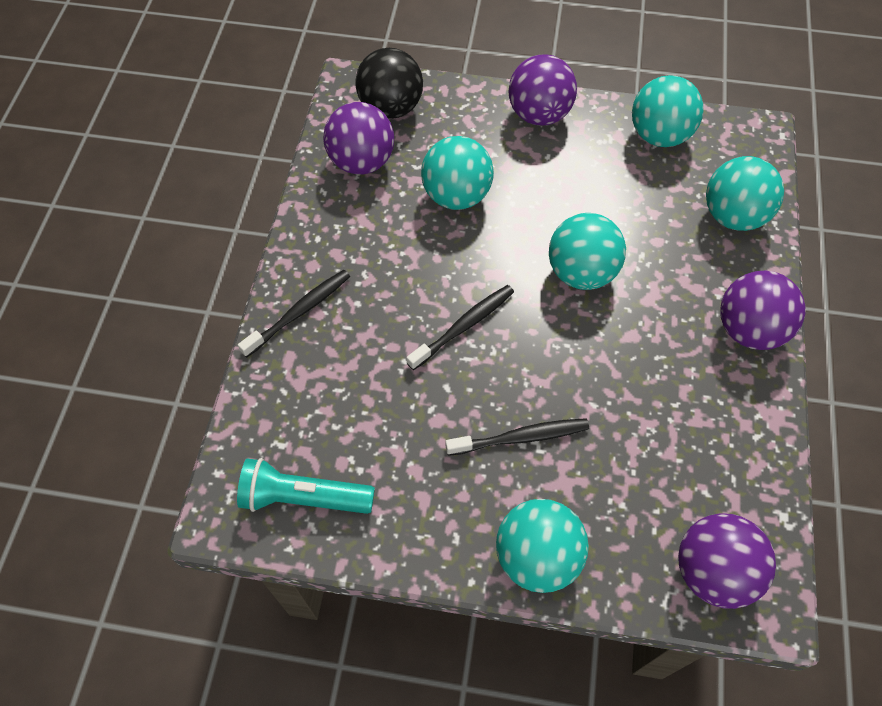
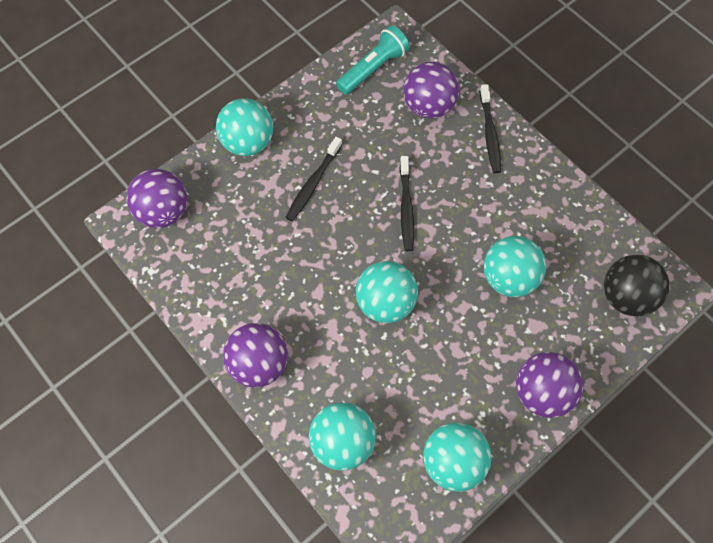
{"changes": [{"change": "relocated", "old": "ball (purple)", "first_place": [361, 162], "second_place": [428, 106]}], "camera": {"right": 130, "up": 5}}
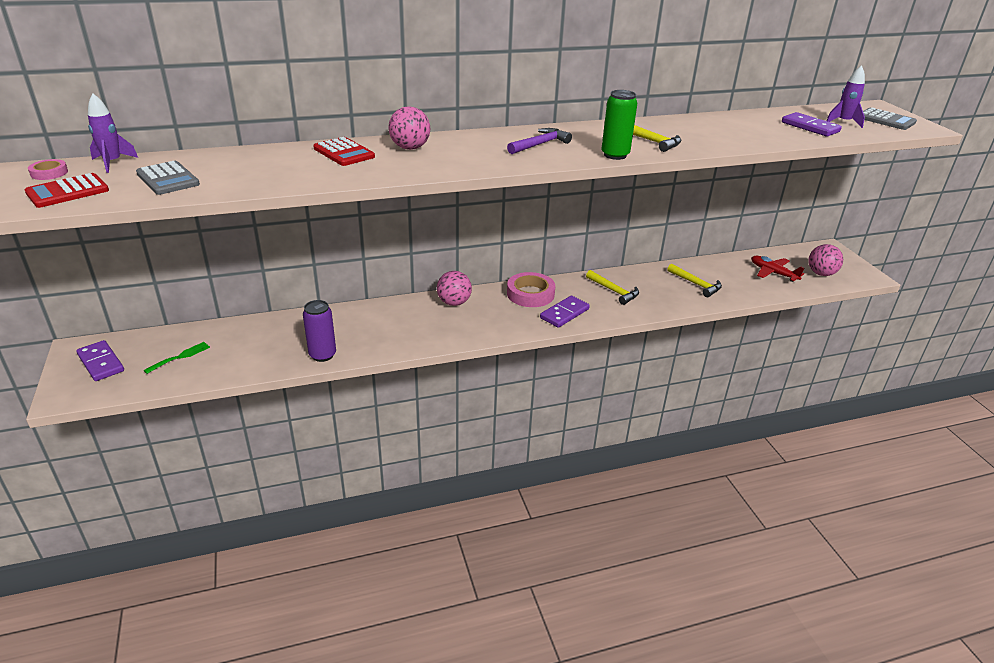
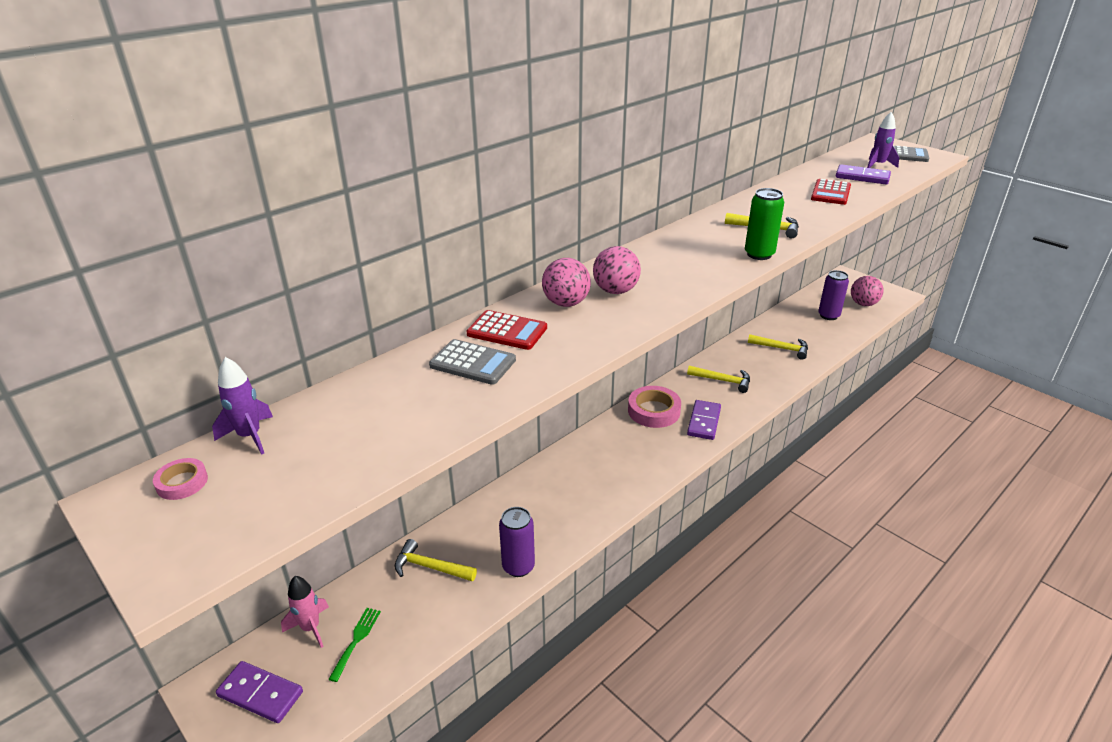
{"changes": [{"change": "relocated", "old": "calculator (red)", "first_place": [67, 192], "second_place": [830, 193]}, {"change": "relocated", "old": "calculator (grey)", "first_place": [168, 179], "second_place": [472, 363]}, {"change": "relocated", "old": "ball (pink)", "first_place": [454, 303], "second_place": [615, 291]}, {"change": "missing", "old": "hammer (purple)", "first_place": [540, 144]}, {"change": "exchanged", "old": "plane (red)", "new": "can (purple)", "first_place": [773, 273], "second_place": [828, 315]}, {"change": "appeared", "new": "rocket (pink)", "second_place": [311, 628]}, {"change": "appeared", "new": "hammer (yellow)", "second_place": [430, 567]}], "camera": {"right": -25, "up": 0}}
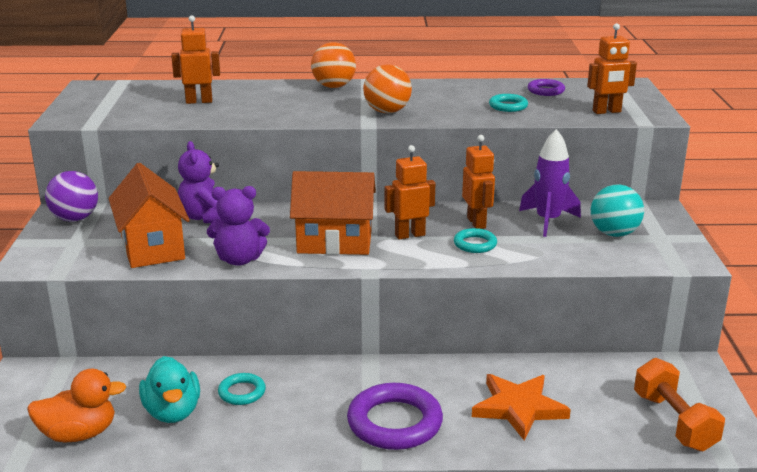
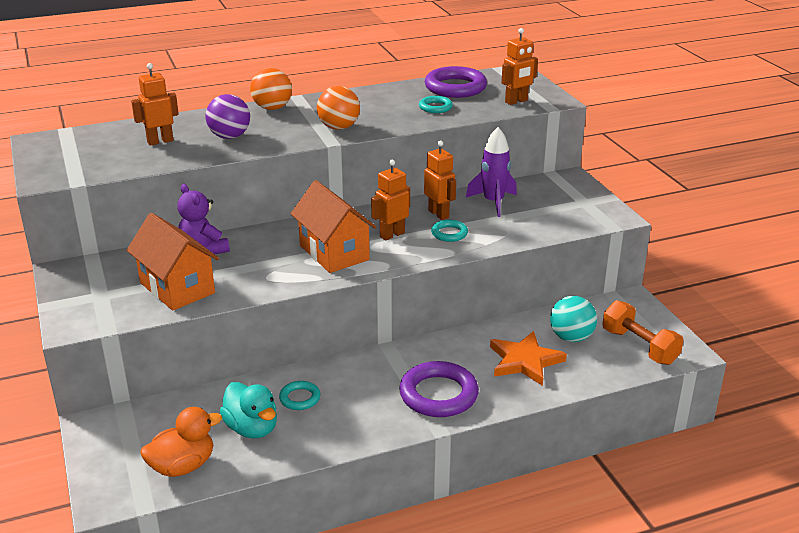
{"changes": [{"change": "relocated", "old": "ball (purple)", "first_place": [75, 219], "second_place": [229, 136]}, {"change": "missing", "old": "teddy bear (purple)", "first_place": [239, 259]}, {"change": "spun", "old": "house (orange)", "first_place": [334, 242], "second_place": [334, 253], "degrees": 75}, {"change": "size", "old": "ring (purple)", "first_place": [545, 91], "second_place": [455, 87], "factor": 1.92}, {"change": "relocated", "old": "ball (turquoise)", "first_place": [614, 233], "second_place": [571, 337]}], "camera": {"right": -20, "up": 5}}
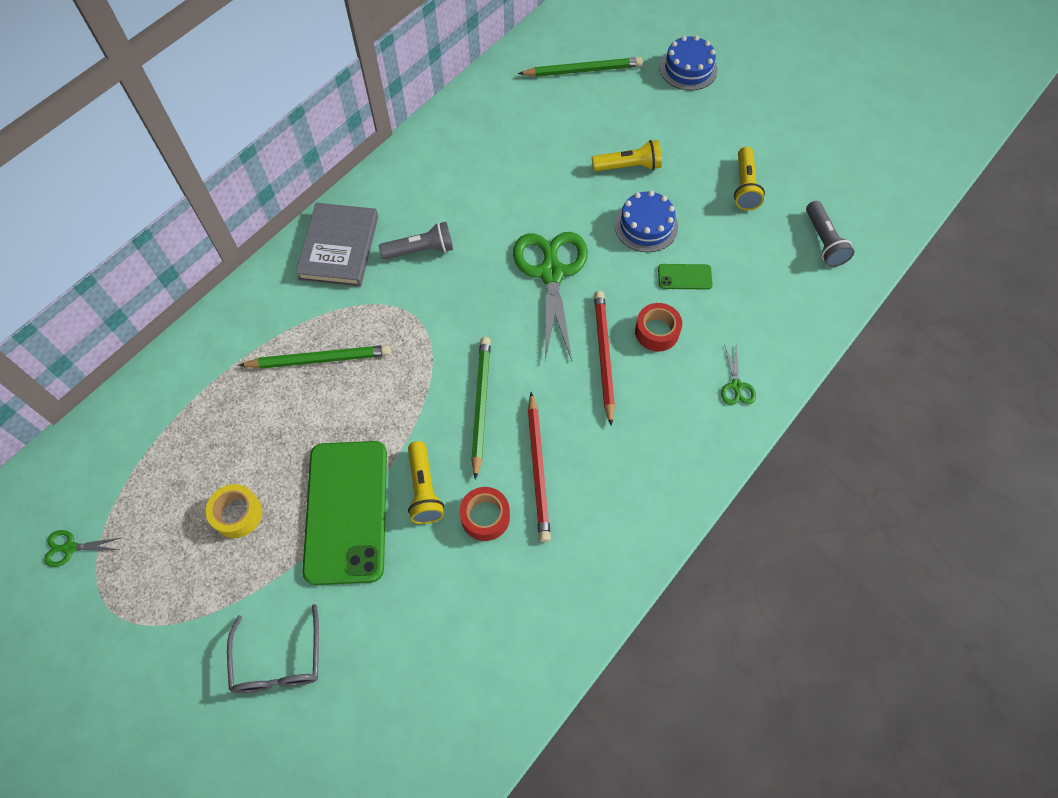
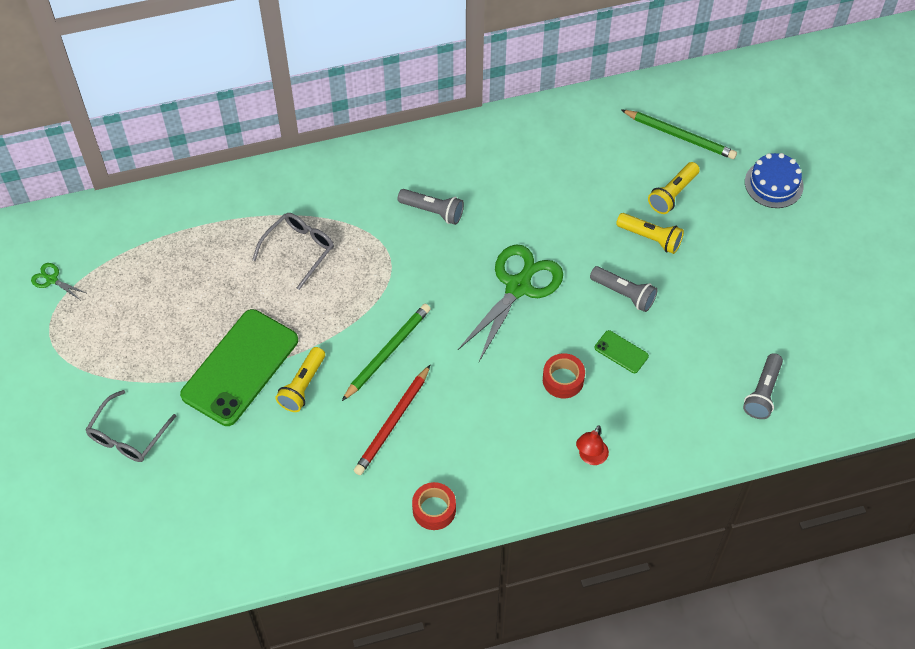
{"changes": [{"change": "missing", "old": "tape (yellow)", "first_place": [237, 514]}, {"change": "exchanged", "old": "pencil (green)", "new": "glasses (grey)", "first_place": [319, 359], "second_place": [299, 250]}, {"change": "missing", "old": "book (grey)", "first_place": [339, 247]}, {"change": "relocated", "old": "tape (red)", "first_place": [485, 517], "second_place": [434, 509]}, {"change": "missing", "old": "pencil (red)", "first_place": [604, 356]}, {"change": "exchanged", "old": "cake (blue)", "new": "flashlight (grey)", "first_place": [646, 226], "second_place": [624, 294]}, {"change": "exchanged", "old": "scissors (green)", "new": "lamp (red)", "first_place": [736, 386], "second_place": [590, 457]}, {"change": "relocated", "old": "flashlight (yellow)", "first_place": [745, 187], "second_place": [672, 194]}], "camera": {"right": 35, "up": -5}}
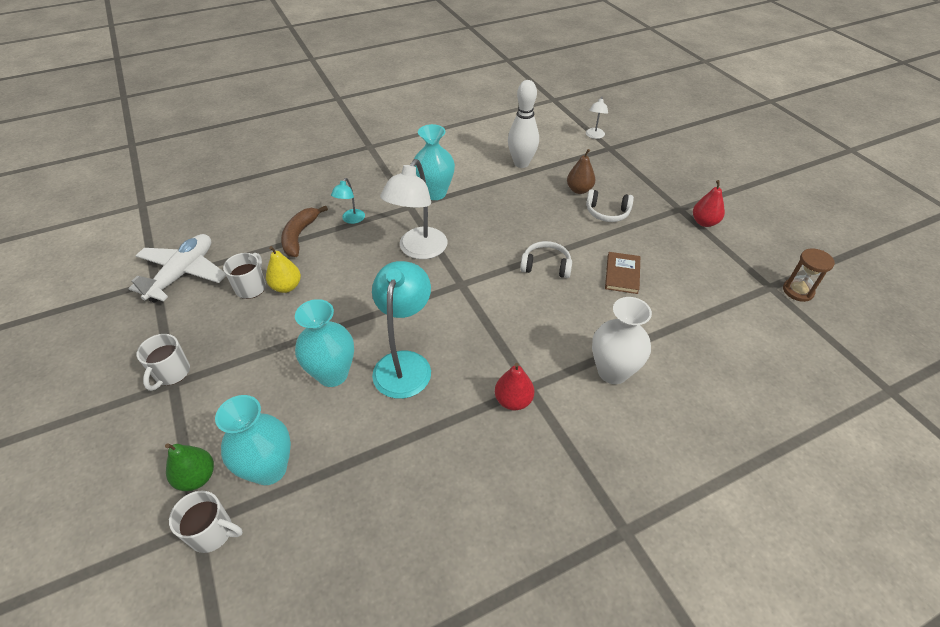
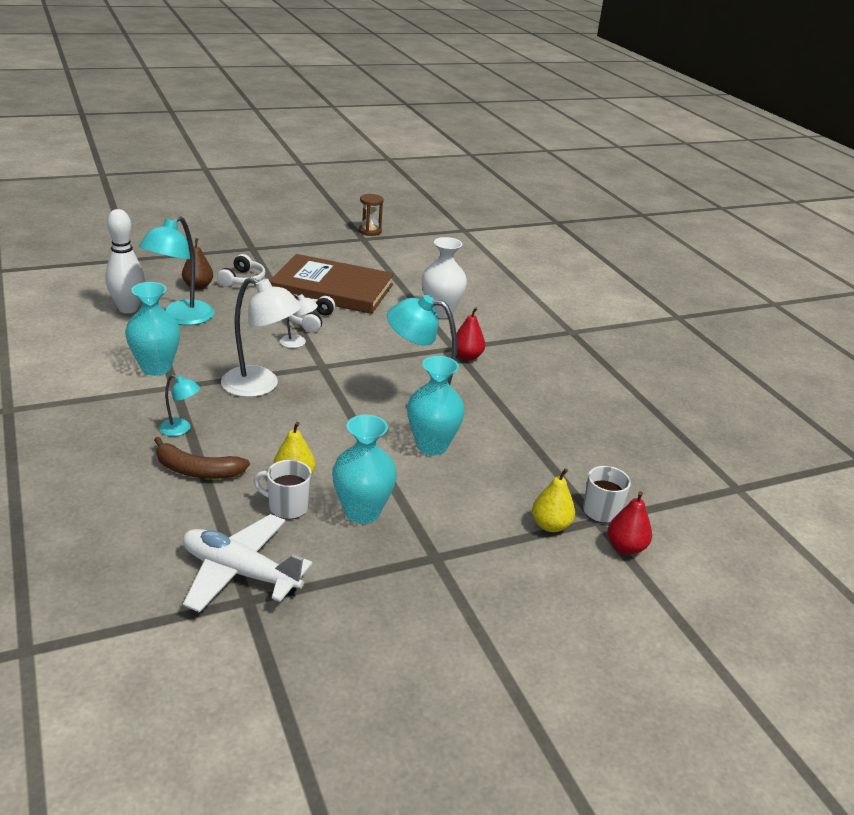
{"changes": [{"change": "missing", "old": "mug (white)", "first_place": [172, 373]}, {"change": "colour", "old": "pear (green)", "new": "pear (yellow)", "first_place": [197, 477], "second_place": [550, 525]}, {"change": "relocated", "old": "vase (turquoise)", "first_place": [269, 469], "second_place": [362, 512]}, {"change": "relocated", "old": "lamp (white)", "first_place": [594, 136], "second_place": [298, 343]}, {"change": "size", "old": "book (brown)", "first_place": [622, 274], "second_place": [332, 289], "factor": 2.36}, {"change": "relocated", "old": "pear (red)", "first_place": [704, 222], "second_place": [625, 547]}, {"change": "appeared", "new": "lamp (turquoise)", "second_place": [181, 318]}], "camera": {"right": -90, "up": -15}}
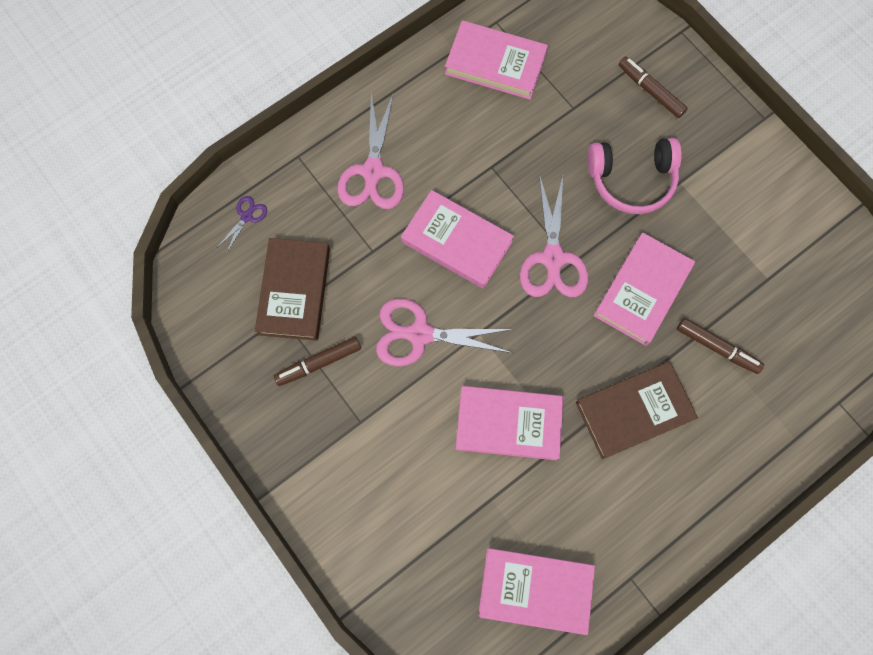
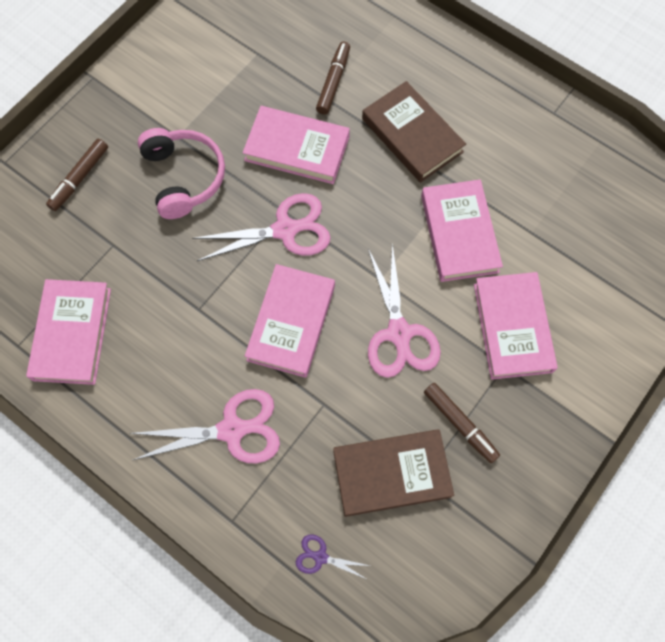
{"changes": [{"change": "relocated", "old": "book (pink)", "first_place": [535, 589], "second_place": [512, 327]}], "camera": {"right": -105, "up": -5}}
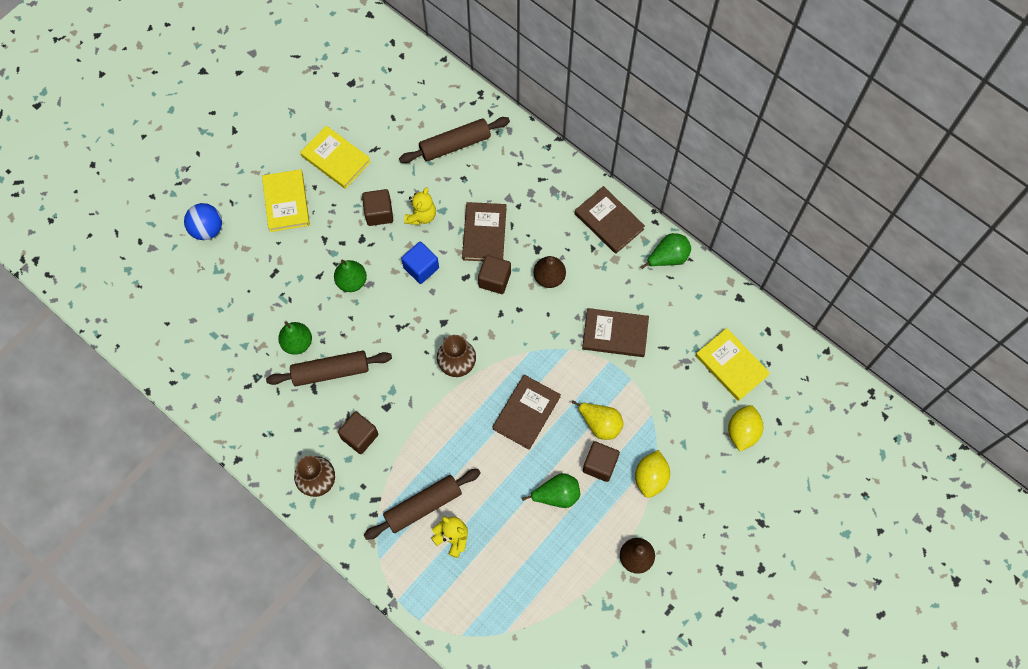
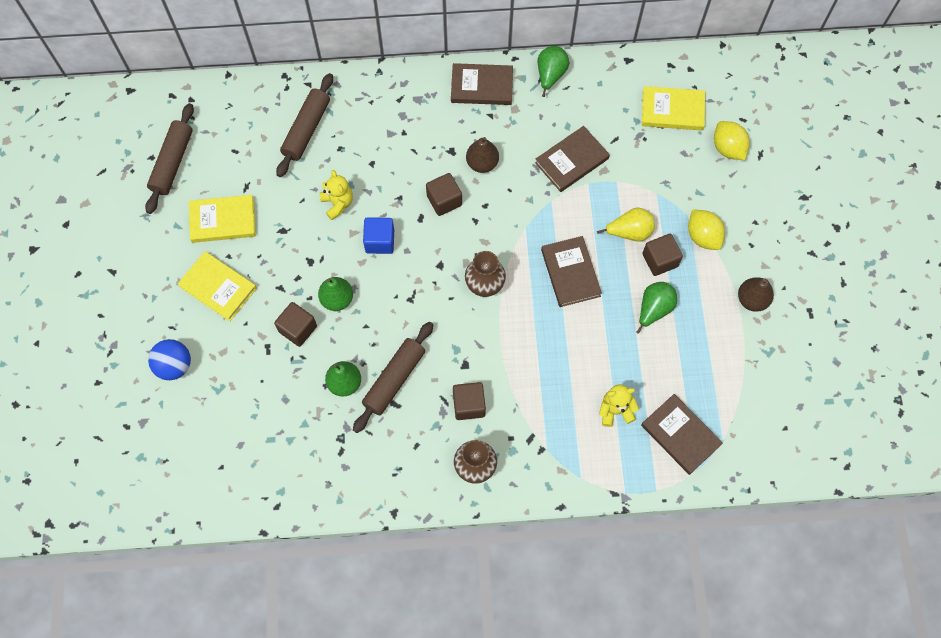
{"changes": [{"change": "relocated", "old": "cube (brown)", "first_place": [379, 213], "second_place": [298, 329]}, {"change": "relocated", "old": "rolling pin (brown)", "first_place": [423, 506], "second_place": [172, 162]}, {"change": "relocated", "old": "book (brown)", "first_place": [484, 233], "second_place": [680, 435]}], "camera": {"right": -45, "up": 0}}
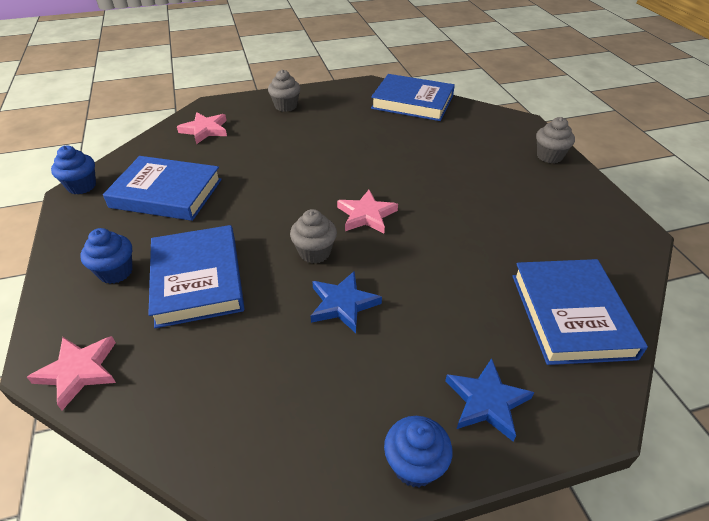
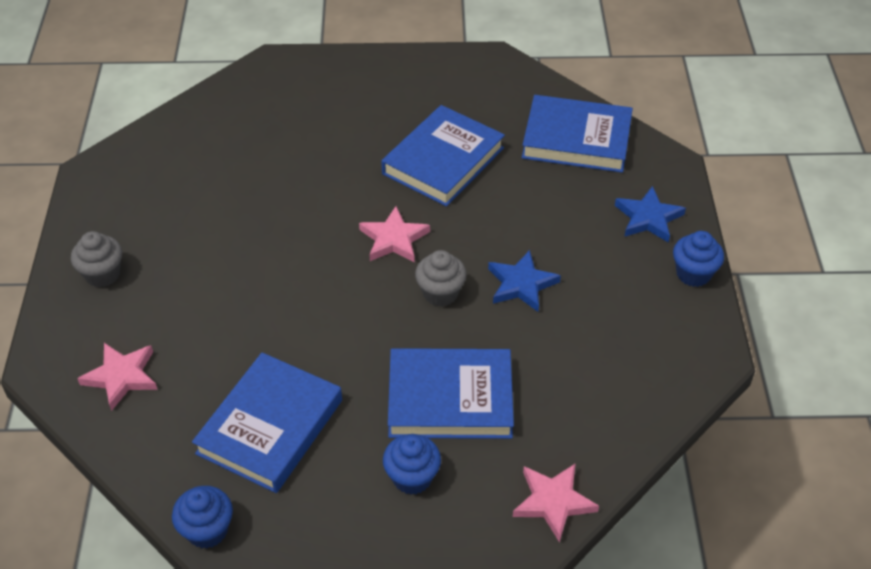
{"changes": [{"change": "relocated", "old": "book (blue)", "first_place": [412, 102], "second_place": [443, 161]}, {"change": "missing", "old": "cupcake (grey)", "first_place": [549, 156]}], "camera": {"right": -75, "up": 5}}
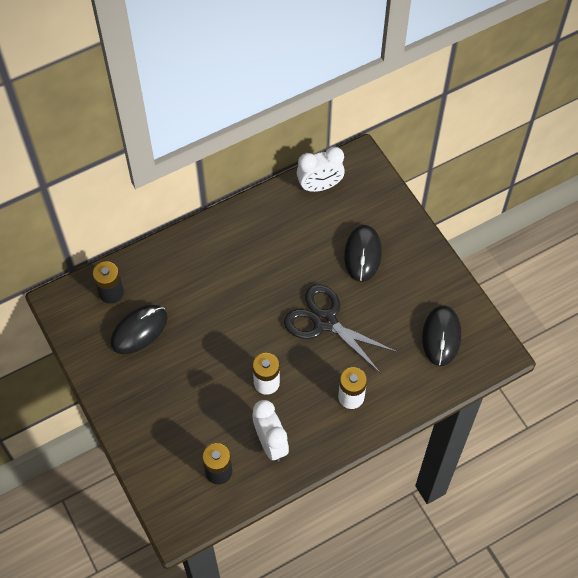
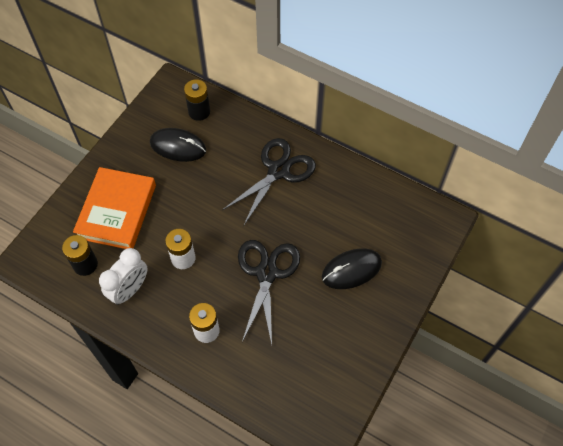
{"changes": [{"change": "missing", "old": "clock (white)", "first_place": [320, 186]}, {"change": "missing", "old": "mouse (black)", "first_place": [441, 336]}, {"change": "appeared", "new": "book (orange)", "second_place": [117, 211]}, {"change": "appeared", "new": "scissors (black)", "second_place": [278, 171]}], "camera": {"right": 60, "up": 0}}
